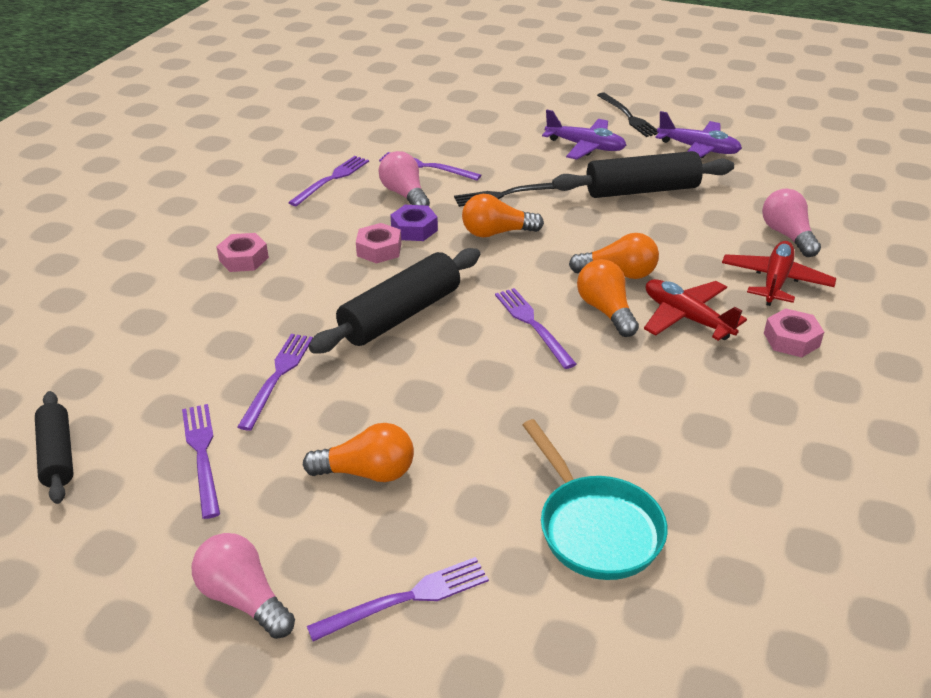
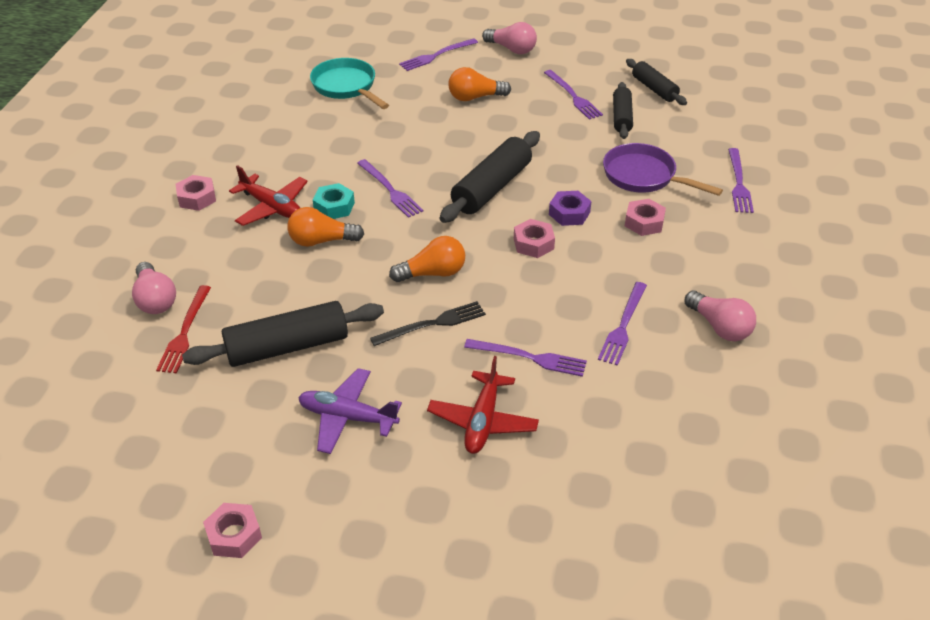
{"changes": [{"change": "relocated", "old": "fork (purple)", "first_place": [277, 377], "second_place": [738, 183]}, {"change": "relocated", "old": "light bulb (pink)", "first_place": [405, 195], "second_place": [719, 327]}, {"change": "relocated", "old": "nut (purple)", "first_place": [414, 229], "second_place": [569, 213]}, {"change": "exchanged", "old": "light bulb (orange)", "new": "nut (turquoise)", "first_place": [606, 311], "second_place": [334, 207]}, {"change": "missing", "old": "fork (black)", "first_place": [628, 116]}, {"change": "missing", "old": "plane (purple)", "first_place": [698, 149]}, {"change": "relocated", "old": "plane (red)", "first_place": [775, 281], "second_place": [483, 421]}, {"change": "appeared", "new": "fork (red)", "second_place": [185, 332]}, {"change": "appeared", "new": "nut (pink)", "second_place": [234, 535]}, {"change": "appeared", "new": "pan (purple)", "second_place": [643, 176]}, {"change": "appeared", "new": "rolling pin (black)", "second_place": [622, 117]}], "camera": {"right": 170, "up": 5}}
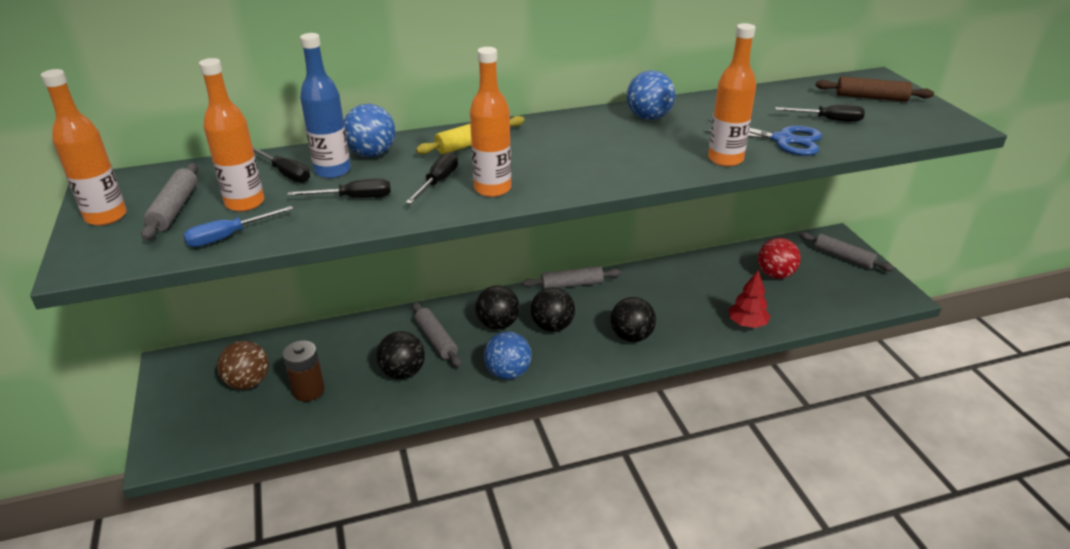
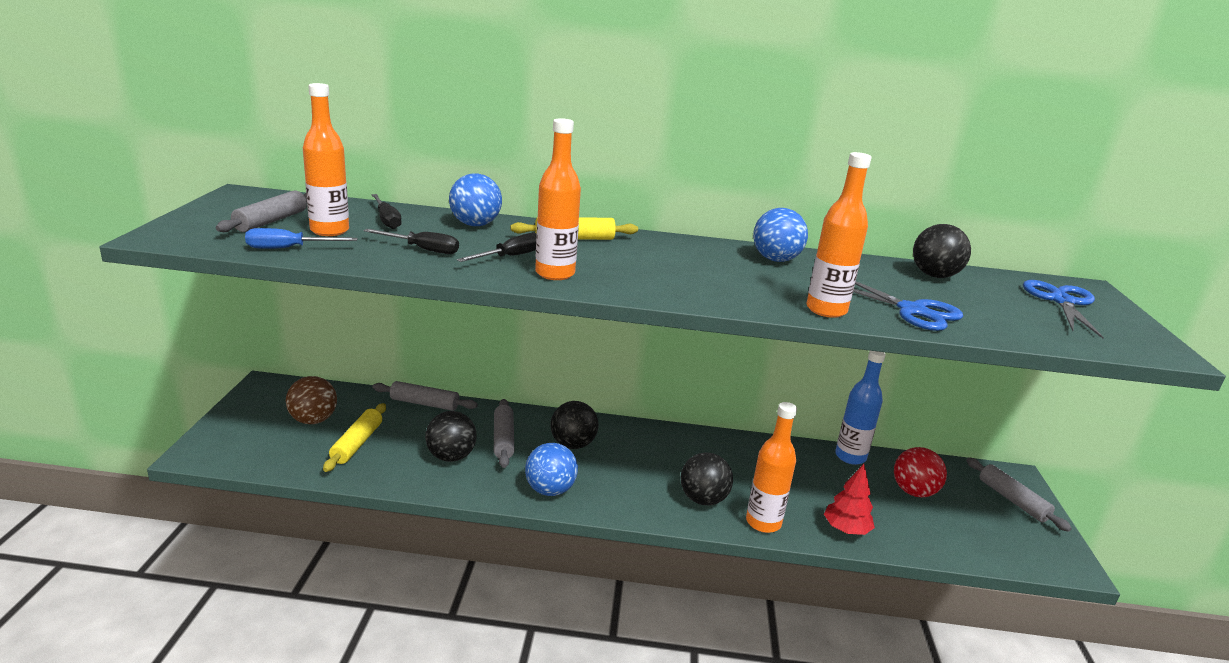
{"changes": [{"change": "relocated", "old": "bottle (orange)", "first_place": [106, 217], "second_place": [763, 523]}, {"change": "exchanged", "old": "battery (brown)", "new": "rolling pin (yellow)", "first_place": [308, 390], "second_place": [357, 443]}, {"change": "relocated", "old": "bottle (blue)", "first_place": [332, 171], "second_place": [850, 457]}, {"change": "relocated", "old": "rolling pin (grey)", "first_place": [571, 284], "second_place": [424, 403]}, {"change": "relocated", "old": "ball (black)", "first_place": [552, 326], "second_place": [934, 275]}, {"change": "missing", "old": "screwdriver (black)", "first_place": [828, 120]}, {"change": "exchanged", "old": "rolling pin (brown)", "new": "scissors (blue)", "first_place": [871, 97], "second_place": [1061, 301]}], "camera": {"right": 20, "up": -10}}
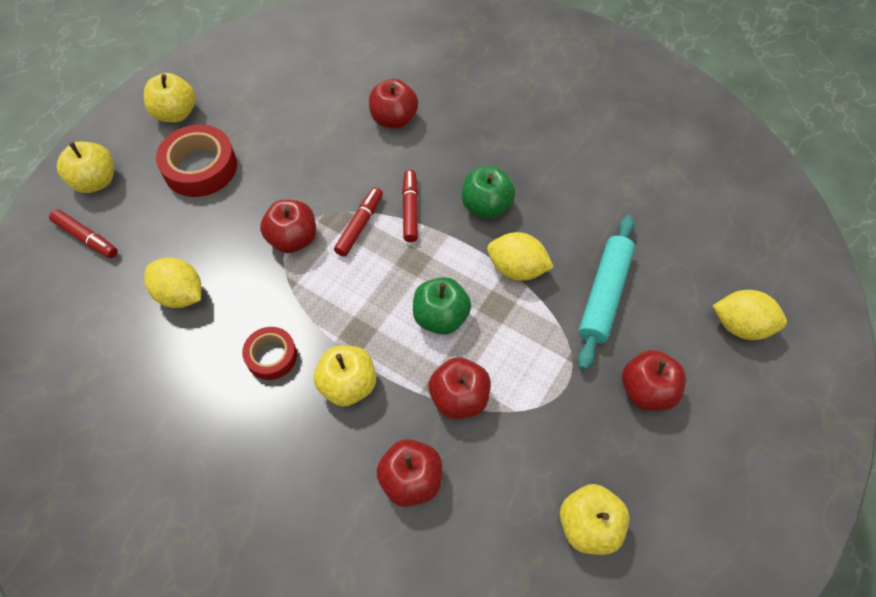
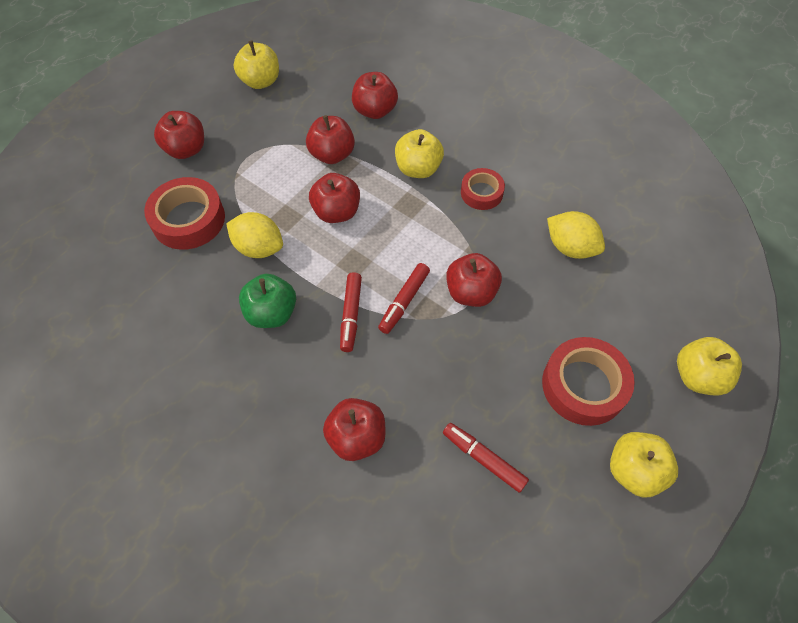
{"changes": [{"change": "relocated", "old": "marker (red)", "first_place": [86, 238], "second_place": [483, 459]}, {"change": "colour", "old": "apple (green)", "new": "apple (red)", "first_place": [440, 317], "second_place": [336, 212]}, {"change": "exchanged", "old": "rolling pin (turquoise)", "new": "tape (red)", "first_place": [604, 295], "second_place": [188, 219]}, {"change": "missing", "old": "lemon (yellow)", "first_place": [740, 325]}], "camera": {"right": -175, "up": 0}}
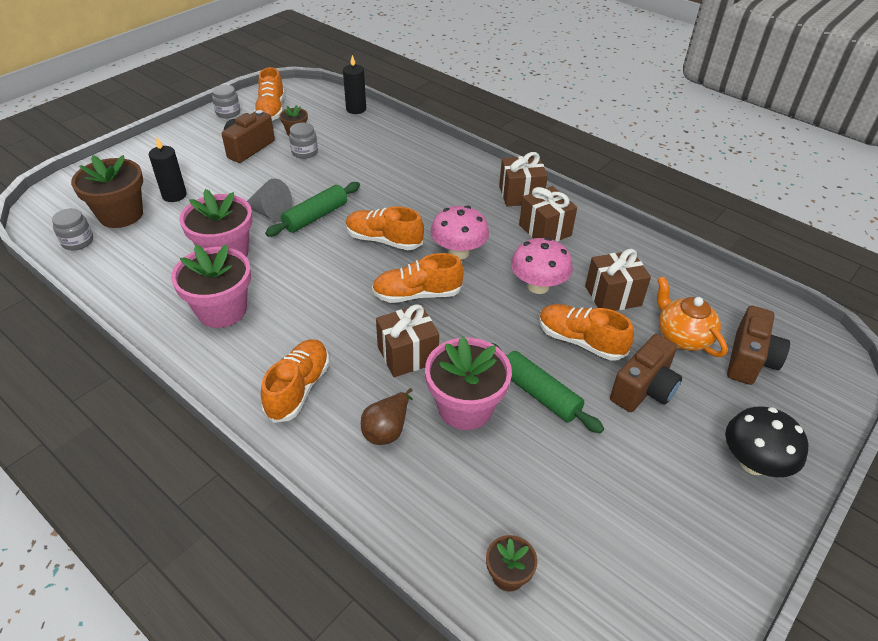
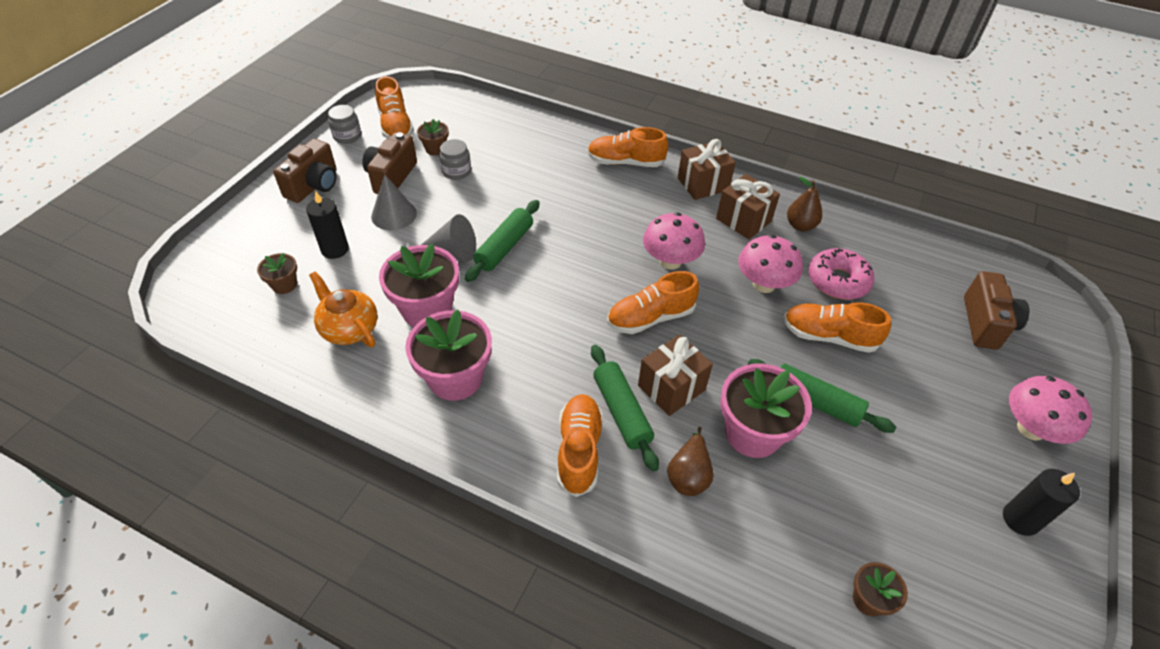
{"changes": [{"change": "missing", "old": "jar (grey)", "first_place": [77, 241]}, {"change": "size", "old": "flower pot (brown)", "first_place": [121, 215], "second_place": [284, 285], "factor": 0.5}, {"change": "relocated", "old": "candle (black)", "first_place": [356, 109], "second_place": [1020, 519]}, {"change": "relocated", "old": "shoe (orange)", "first_place": [383, 240], "second_place": [625, 162]}, {"change": "exchanged", "old": "gift (brown)", "new": "donut (pink)", "first_place": [613, 296], "second_place": [838, 281]}, {"change": "relocated", "old": "camera (brown)", "first_place": [644, 389], "second_place": [314, 185]}, {"change": "relocated", "old": "teapot (orange)", "first_place": [682, 336], "second_place": [349, 329]}, {"change": "colour", "old": "mushroom (black)", "new": "mushroom (pink)", "first_place": [753, 463], "second_place": [1031, 429]}, {"change": "appeared", "new": "cone (grey)", "second_place": [394, 214]}, {"change": "appeared", "new": "rolling pin (green)", "second_place": [621, 412]}, {"change": "appeared", "new": "pear (brown)", "second_place": [800, 225]}], "camera": {"right": -15, "up": 5}}
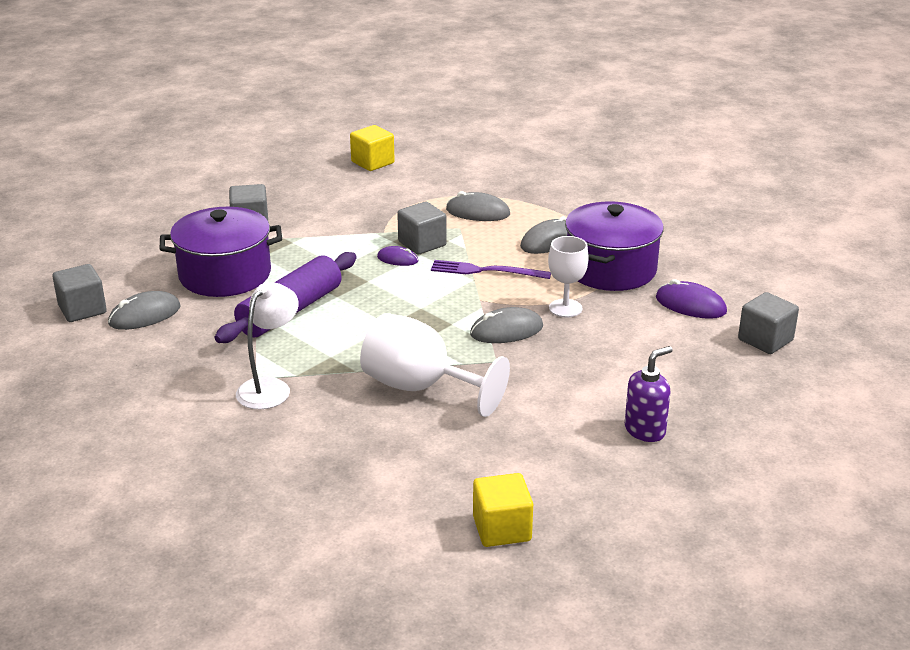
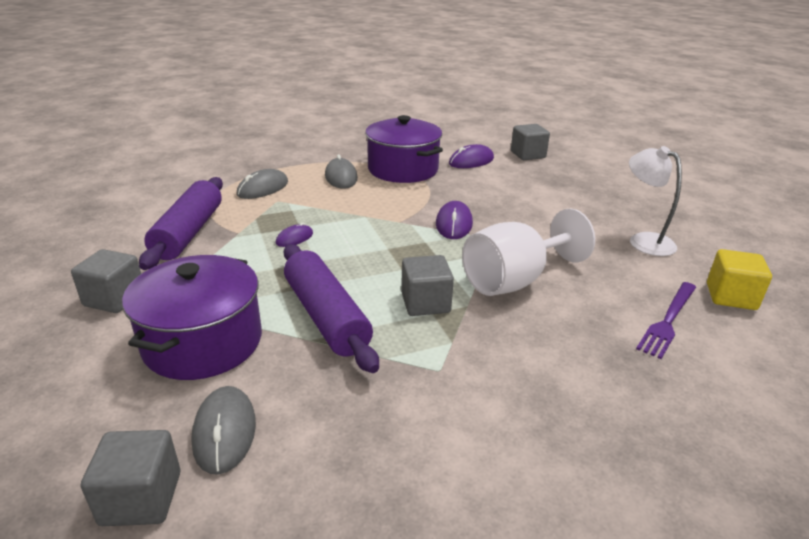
{"changes": [{"change": "relocated", "old": "lamp (white)", "first_place": [270, 387], "second_place": [644, 240]}, {"change": "missing", "old": "cube (yellow)", "first_place": [372, 162]}, {"change": "relocated", "old": "cube (grey)", "first_place": [422, 244], "second_place": [425, 303]}, {"change": "relocated", "old": "fork (purple)", "first_place": [485, 271], "second_place": [668, 320]}, {"change": "colour", "old": "mouse (grey)", "new": "mouse (purple)", "first_place": [506, 331], "second_place": [454, 224]}, {"change": "missing", "old": "goblet (white)", "first_place": [565, 308]}, {"change": "missing", "old": "soap dispenser (purple)", "first_place": [645, 430]}, {"change": "appeared", "new": "rolling pin (purple)", "second_place": [189, 233]}], "camera": {"right": -65, "up": 0}}
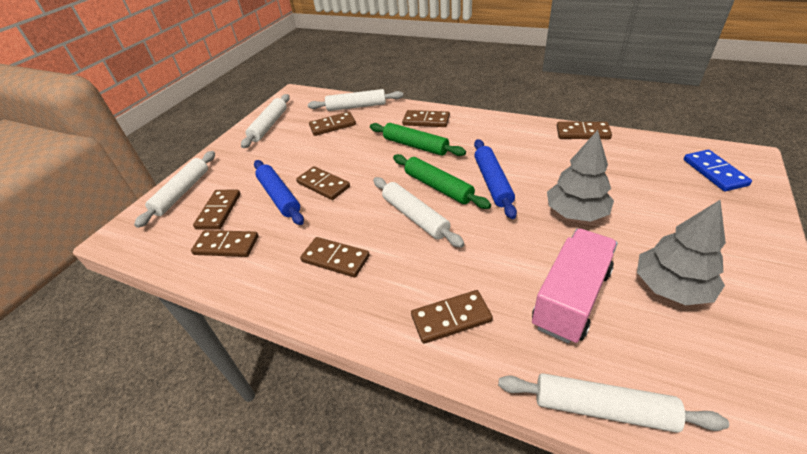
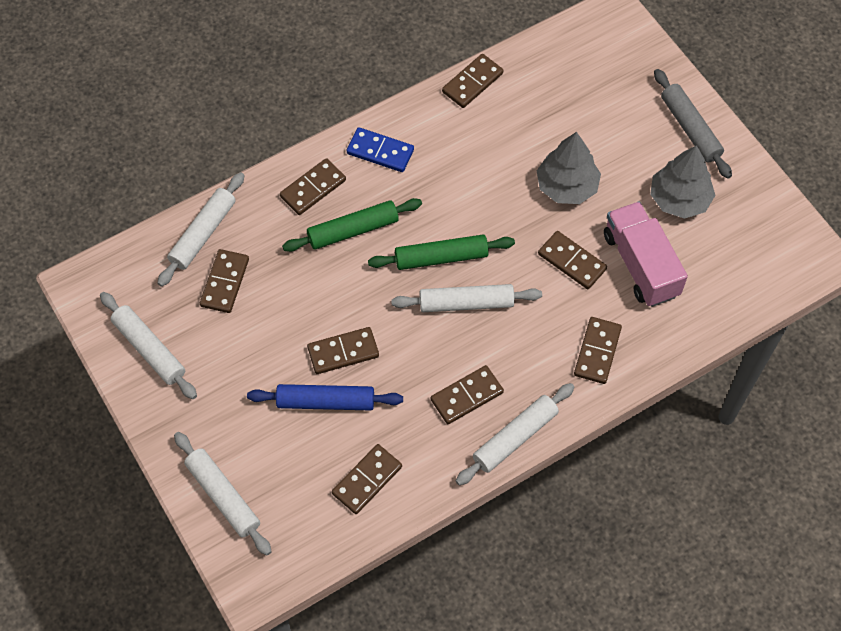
{"changes": [{"change": "relocated", "old": "domino (brown)", "first_place": [219, 211], "second_place": [572, 261]}, {"change": "missing", "old": "rolling pin (blue)", "first_place": [492, 182]}, {"change": "relocated", "old": "rolling pin (white)", "first_place": [602, 408], "second_place": [515, 437]}, {"change": "relocated", "old": "domino (blue)", "first_place": [714, 172], "second_place": [380, 152]}, {"change": "appeared", "new": "rolling pin (grey)", "second_place": [690, 128]}], "camera": {"right": -60, "up": 20}}
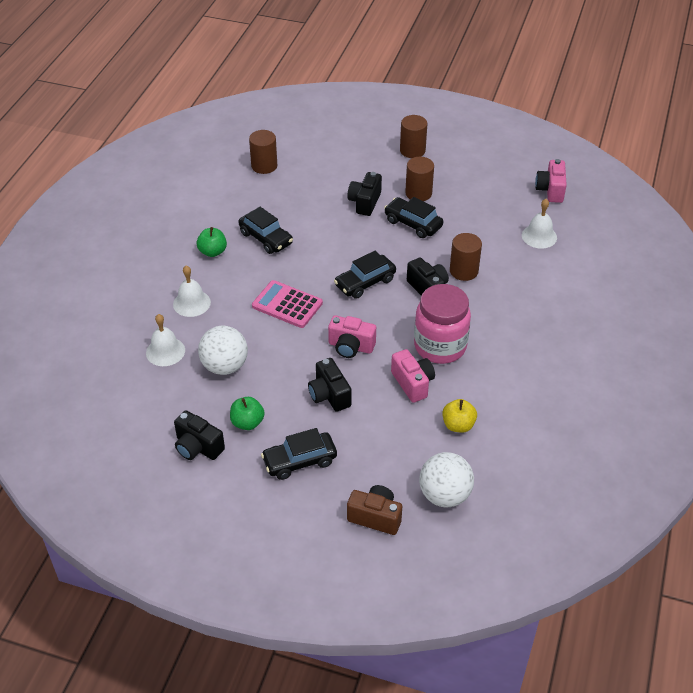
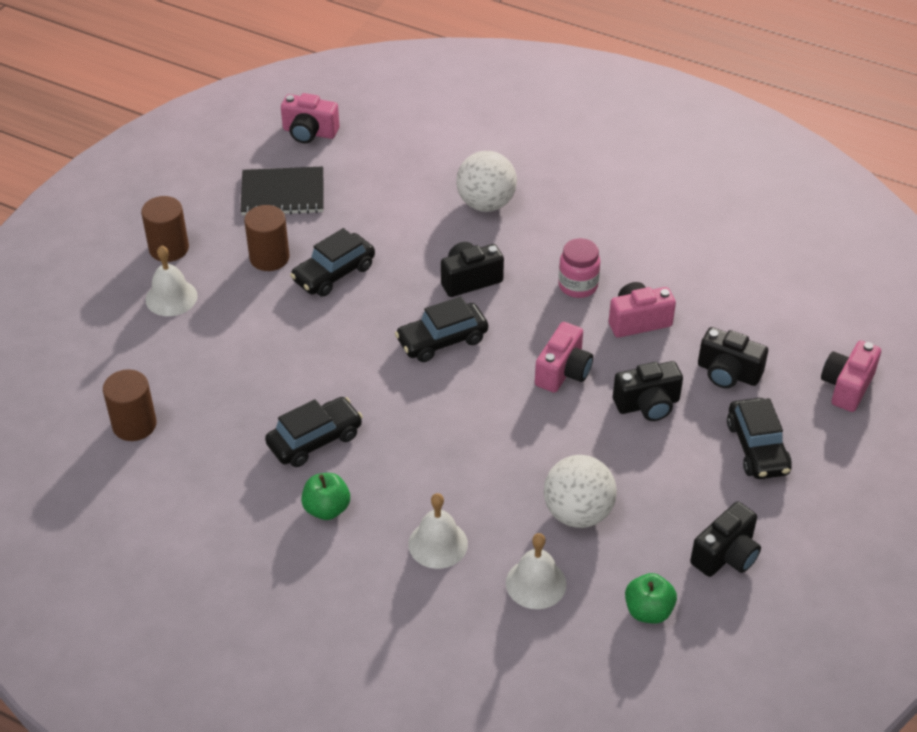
{"changes": [{"change": "relocated", "old": "apple (green)", "first_place": [247, 422], "second_place": [648, 611]}, {"change": "missing", "old": "calculator (pink)", "first_place": [287, 305]}, {"change": "spun", "old": "car (black)", "first_place": [365, 282], "second_place": [442, 340], "degrees": 90}, {"change": "relocated", "old": "camera (black)", "first_place": [365, 202], "second_place": [728, 373]}, {"change": "colour", "old": "camera (brown)", "new": "camera (pink)", "first_place": [375, 517], "second_place": [847, 386]}, {"change": "size", "old": "jar (pink)", "first_place": [440, 346], "second_place": [578, 286], "factor": 0.57}, {"change": "relocated", "old": "ball (white)", "first_place": [444, 495], "second_place": [486, 203]}, {"change": "missing", "old": "apple (yellow)", "first_place": [458, 425]}, {"change": "missing", "old": "cylinder (brown)", "first_place": [464, 271]}, {"change": "relocated", "old": "bell (white)", "first_place": [539, 236], "second_place": [171, 297]}, {"change": "appeared", "new": "notebook (black)", "second_place": [283, 194]}], "camera": {"right": -80, "up": 0}}
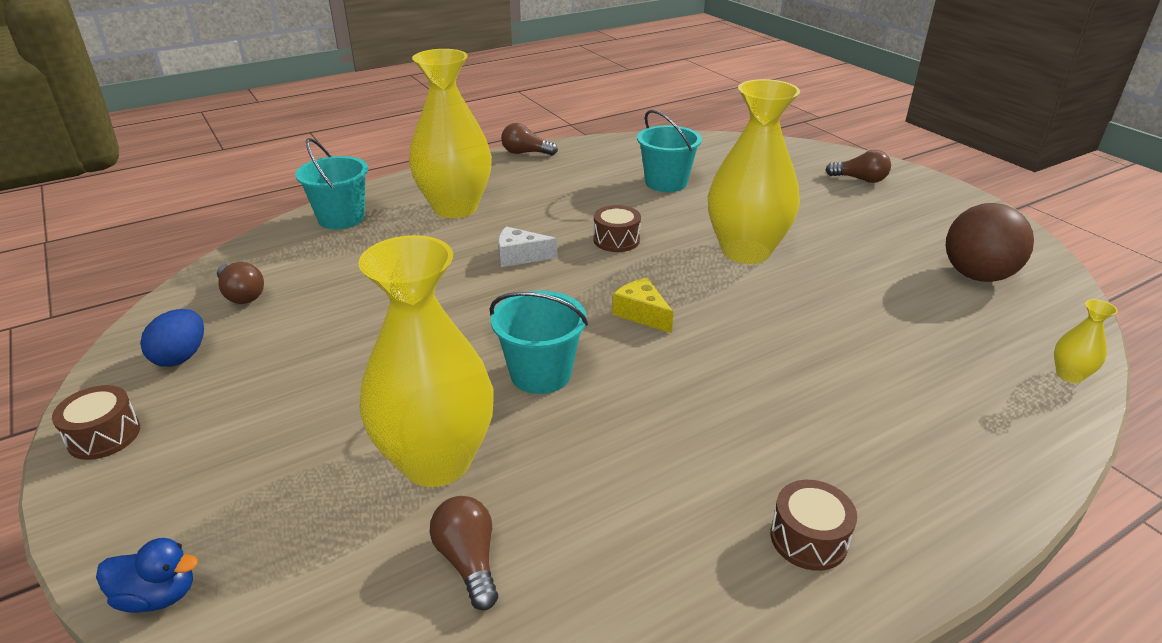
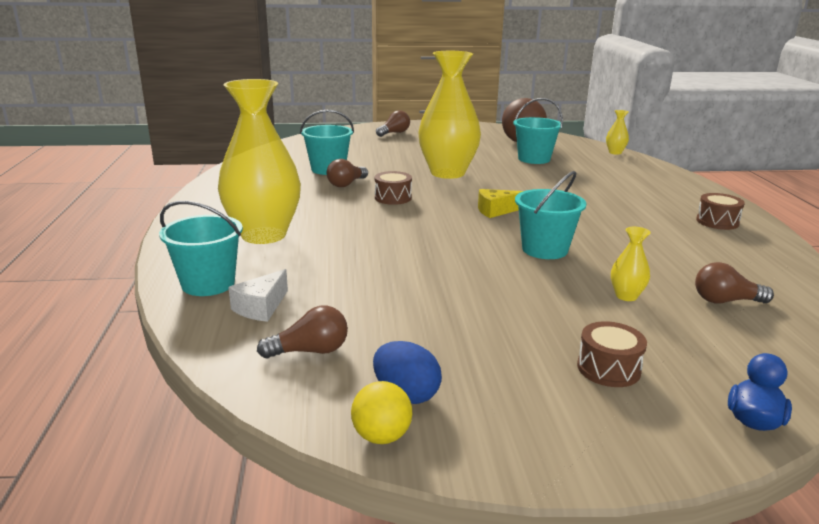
{"changes": [{"change": "relocated", "old": "drum (brown)", "first_place": [104, 436], "second_place": [608, 368]}, {"change": "size", "old": "vase (yellow)", "first_place": [436, 461], "second_place": [626, 296], "factor": 0.4}, {"change": "relocated", "old": "cheese (white)", "first_place": [520, 257], "second_place": [261, 307]}, {"change": "relocated", "old": "light bulb (brown)", "first_place": [526, 153], "second_place": [346, 184]}, {"change": "appeared", "new": "ball (yellow)", "second_place": [381, 436]}, {"change": "appeared", "new": "bucket (turquoise)", "second_place": [534, 159]}], "camera": {"right": -65, "up": -10}}
